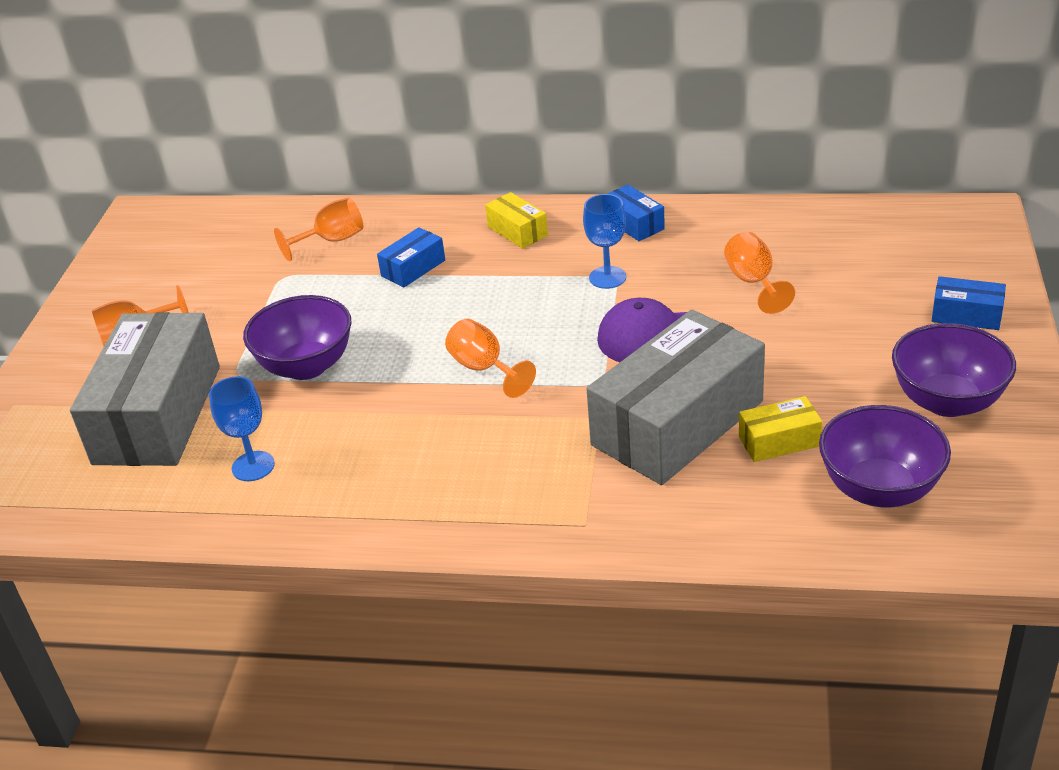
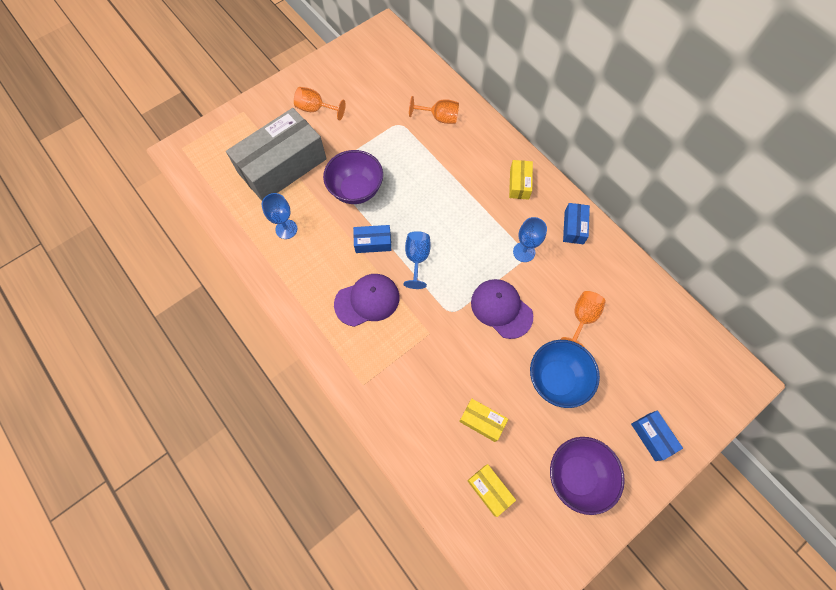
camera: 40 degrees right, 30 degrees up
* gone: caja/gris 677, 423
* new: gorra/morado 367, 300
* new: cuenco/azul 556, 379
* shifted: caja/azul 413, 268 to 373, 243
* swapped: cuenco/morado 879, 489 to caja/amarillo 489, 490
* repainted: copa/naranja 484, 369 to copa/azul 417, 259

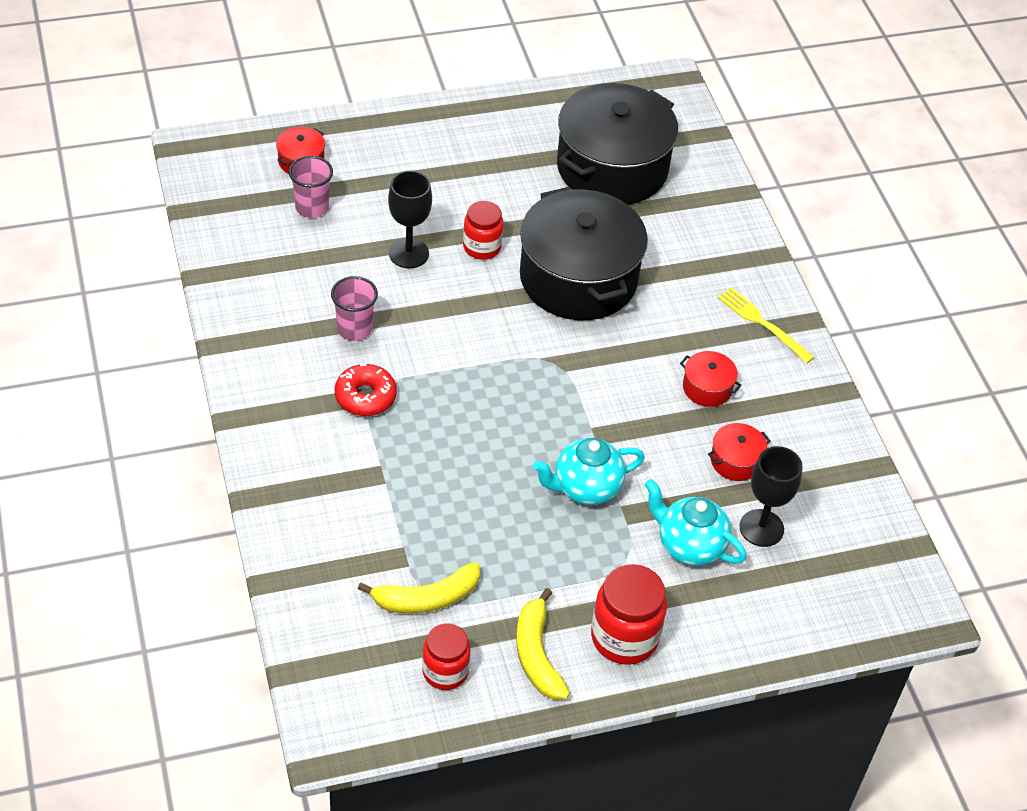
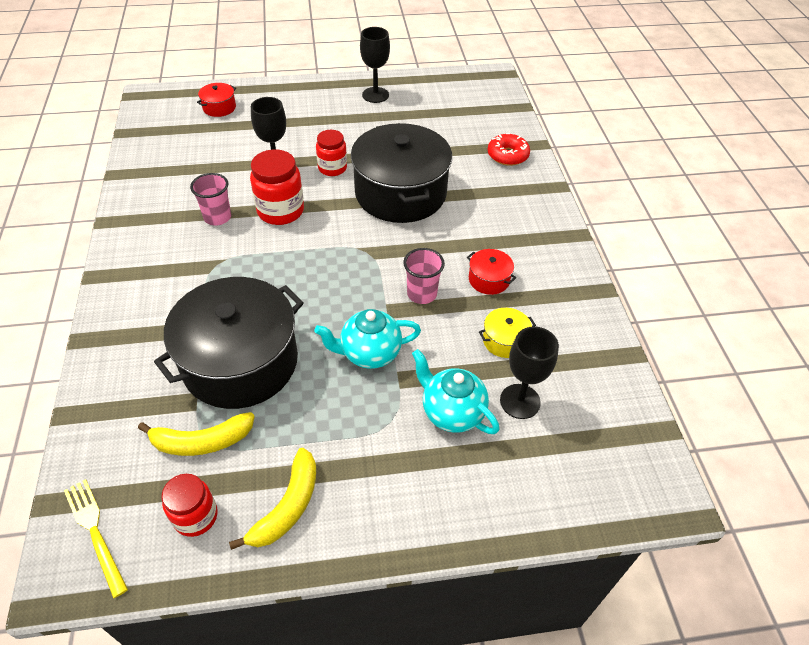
camera: 10 degrees right, 0 degrees up
* new: copa/negro 375, 95
* shifted: vaso/rosa 312, 207 to 422, 294
* shifted: rosquilla/rojo 365, 397 to 507, 155
* shifted: olla/negro 612, 167 to 240, 362
* shifted: tarro/rojo 624, 637 to 280, 211
* shifted: tenedor/amarillo 763, 324 to 95, 532
* repainted: olla/rojo 735, 461 to olla/amarillo 504, 340
* rotated: plátano/amarillo 537, 654 = 287, 506 150 degrees counterclockwise

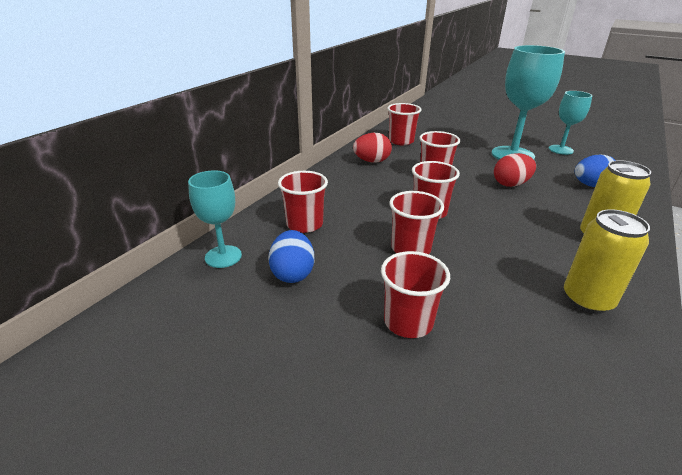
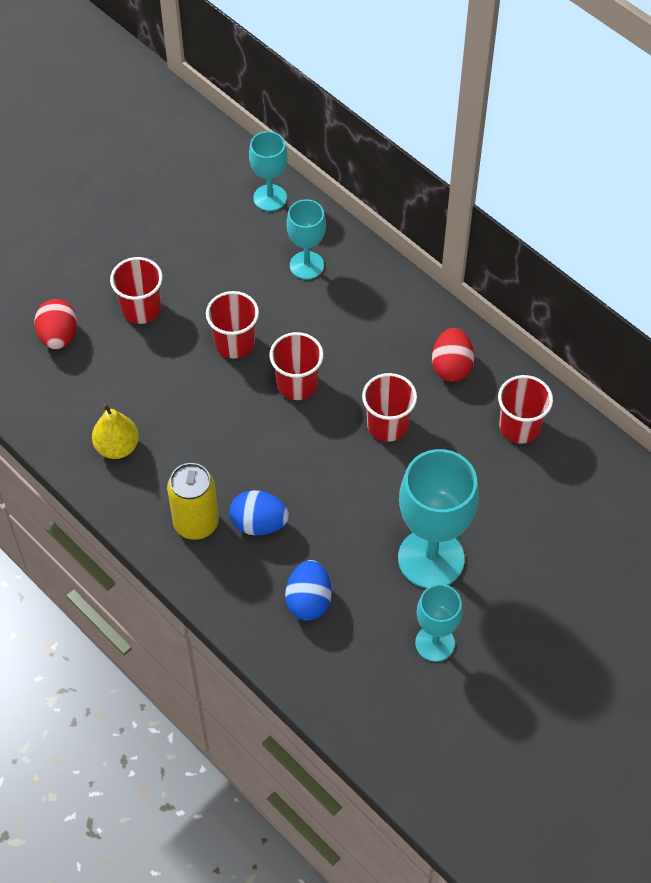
camera: 105 degrees right, 25 degrees up
* shifted: huevo/azul 293, 273 to 259, 524
* shifted: huevo/rojo 511, 184 to 58, 336
* swapped: vaso/rojo 304, 224 to copa/turquesa 306, 265
* swapped: lata/amarillo 587, 300 to pera/amarillo 117, 447

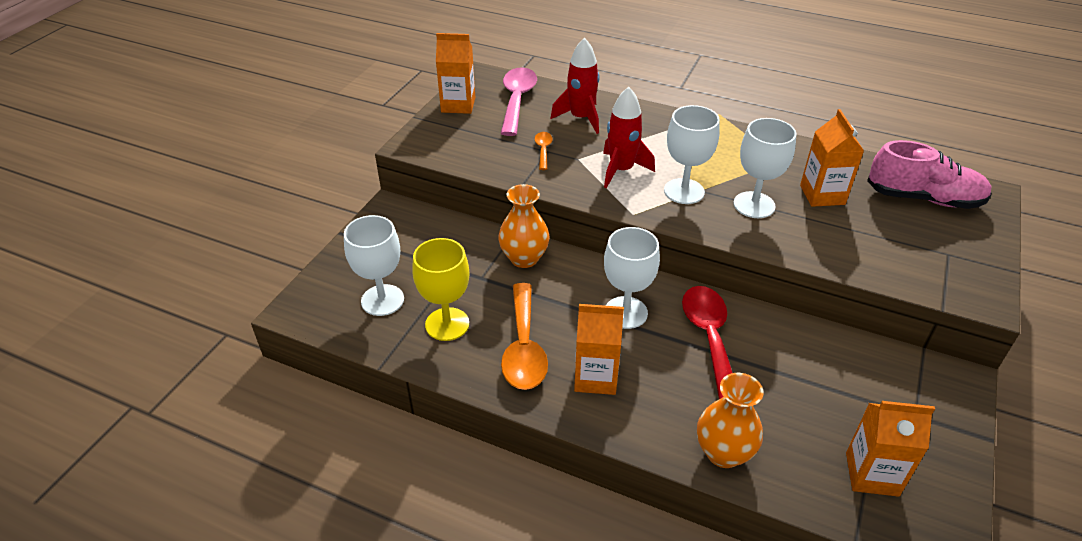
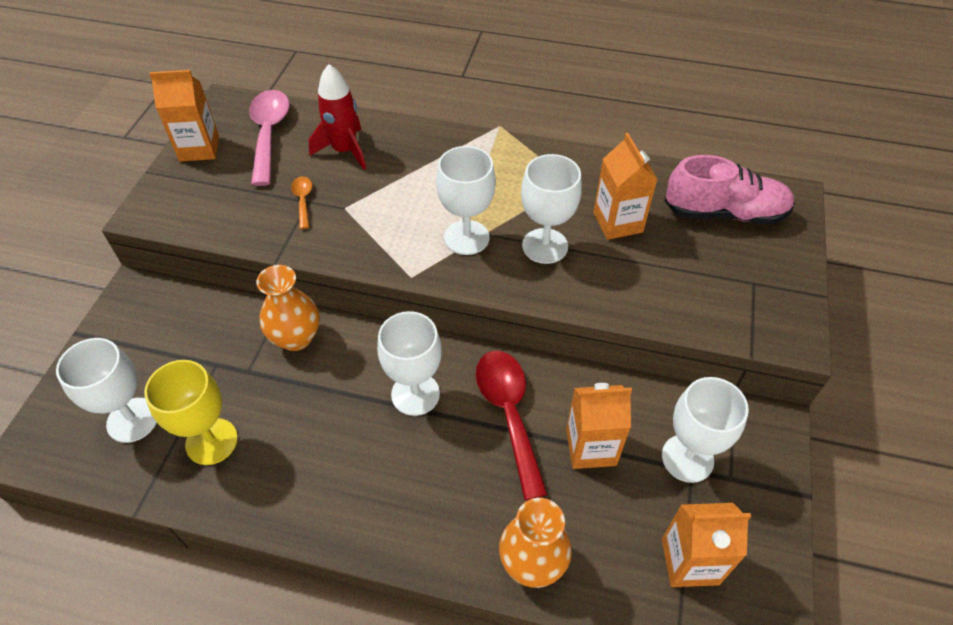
camera: 10 degrees left, 10 degrees up
* gone: cuchara/naranja 523, 347
* gone: cohete/rojo 621, 170
* new: copa/blanco 687, 458
* shifted: cartón de leche/naranja 596, 377 to 591, 447

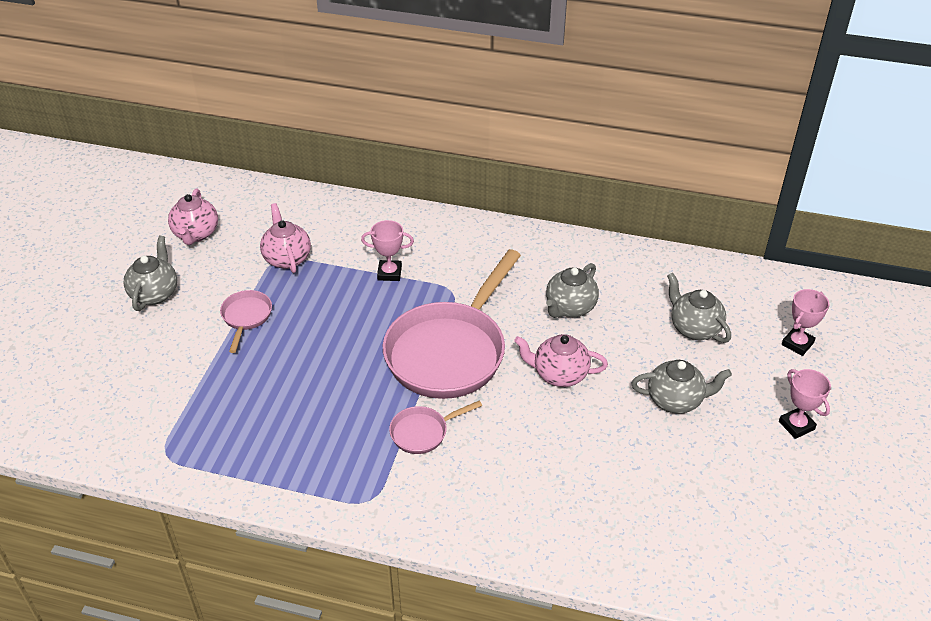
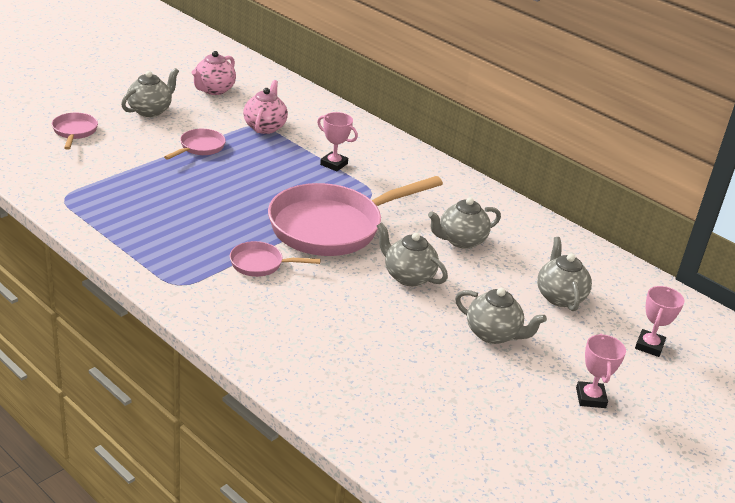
camera: 25 degrees right, 10 degrees down
* new: sartén/rosa 74, 132
* repainted: tetera/rosa 559, 374 to tetera/gris 408, 276
* rotated: trofeo/rosa 797, 344 = 649, 346 45 degrees counterclockwise

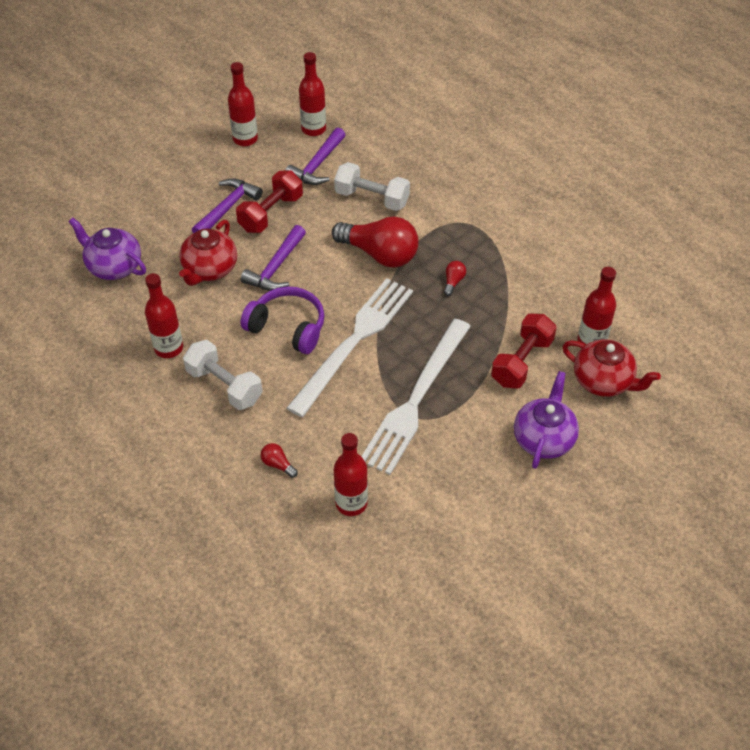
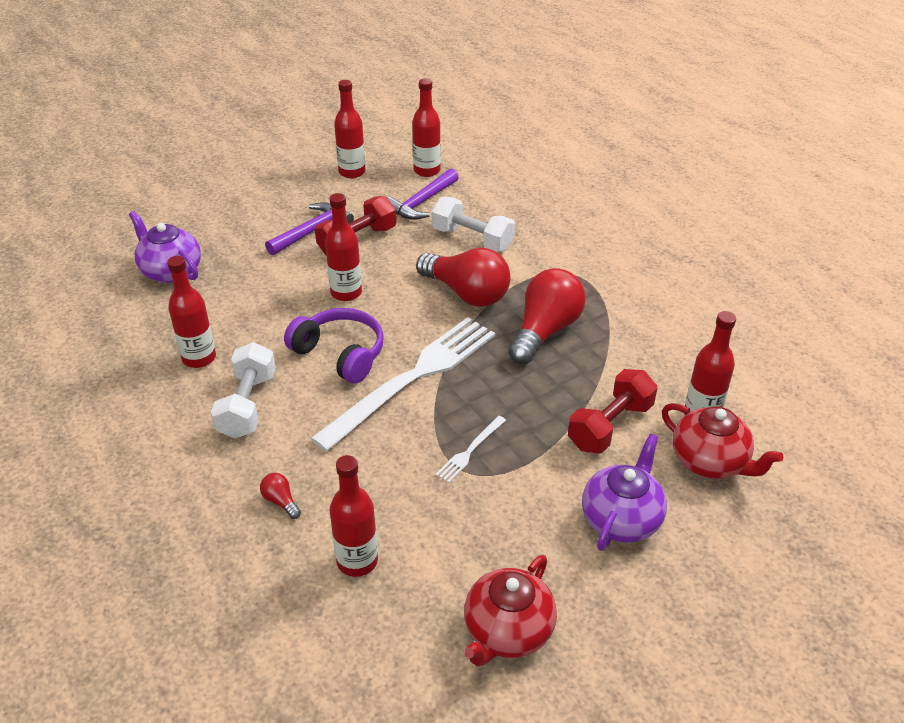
camera: 10 degrees right, 10 degrees down
* shifted: tetera/rojo 209, 269 to 507, 631
* swapped: martillo/morado 276, 267 to botella/rojo 346, 293
* rotated: mancuerna/blanco 224, 385 = 247, 405 45 degrees clockwise
* scaled: tenedor/blanco 416, 399 = 470, 451 x0.41
* scaled: bombilla/rojo 453, 282 = 545, 331 x2.46

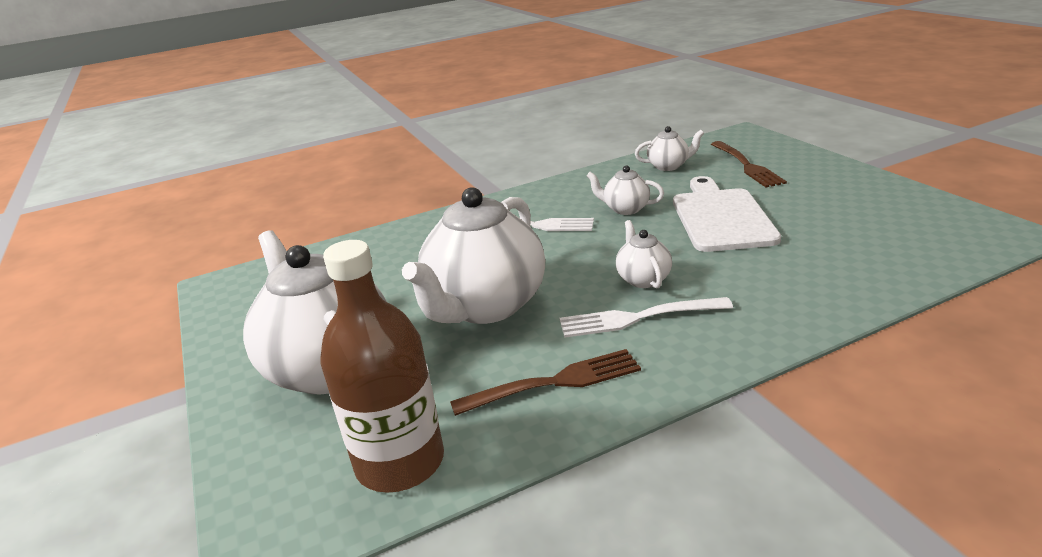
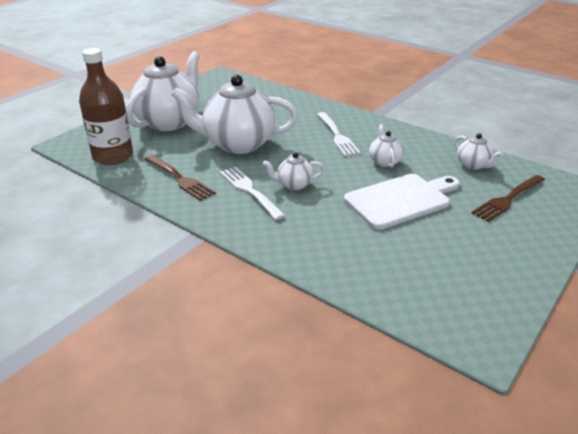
camera: 60 degrees right, 5 degrees up
* rotated: tetera/blanco 643, 279 = 294, 185 150 degrees counterclockwise

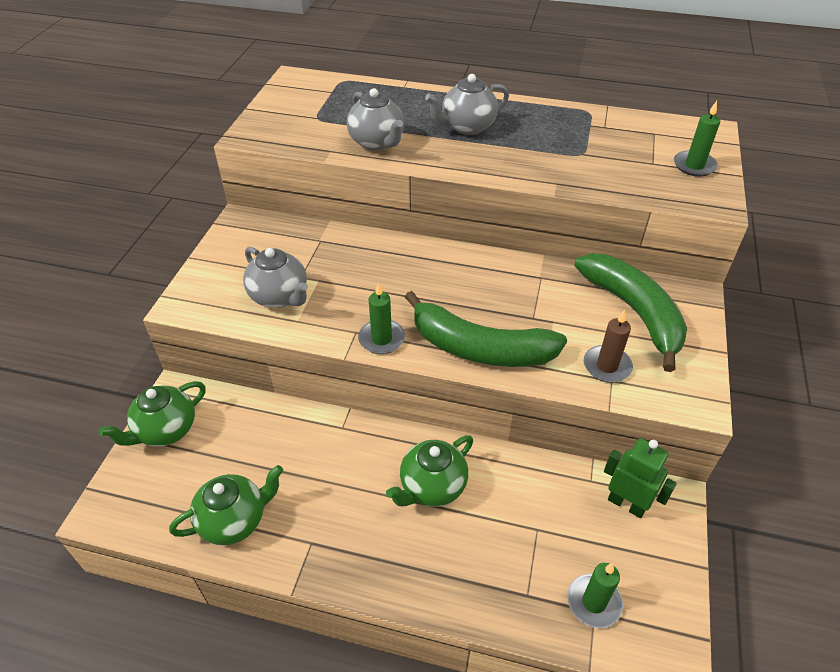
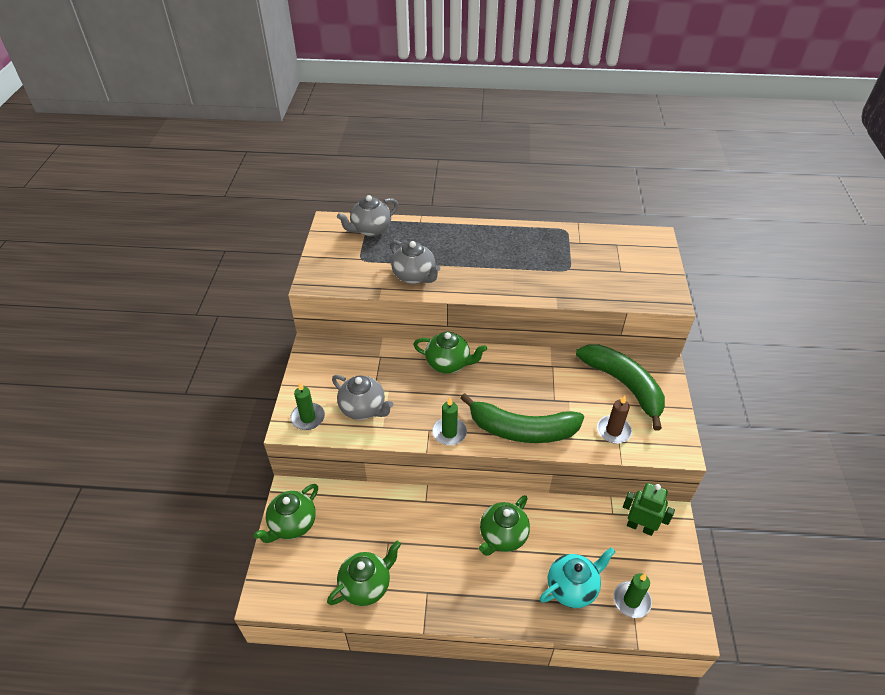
camera: 10 degrees left, 0 degrees up
* new: tetera/verde 449, 364
* new: tetera/turquesa 572, 587
* shifted: tetera/gris 467, 127 to 370, 230
* shifted: vela/verde 694, 166 to 308, 418

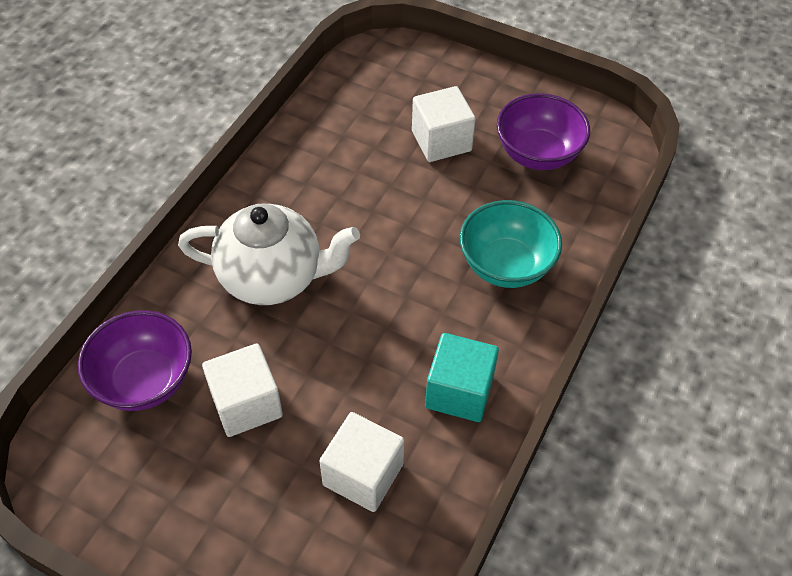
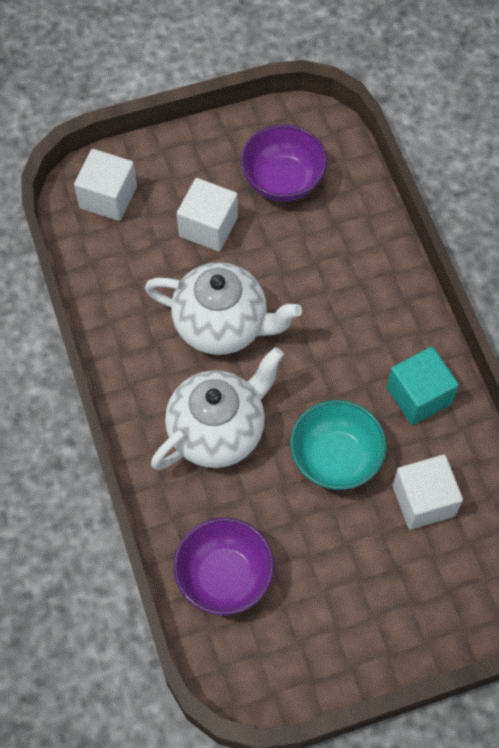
camera: 45 degrees left, 10 degrees up
* new: tetera/blanco 222, 325
* shifted: cubo/blanco 246, 404 to 108, 197
* shifted: cuenco/turquesa 506, 265 to 335, 458

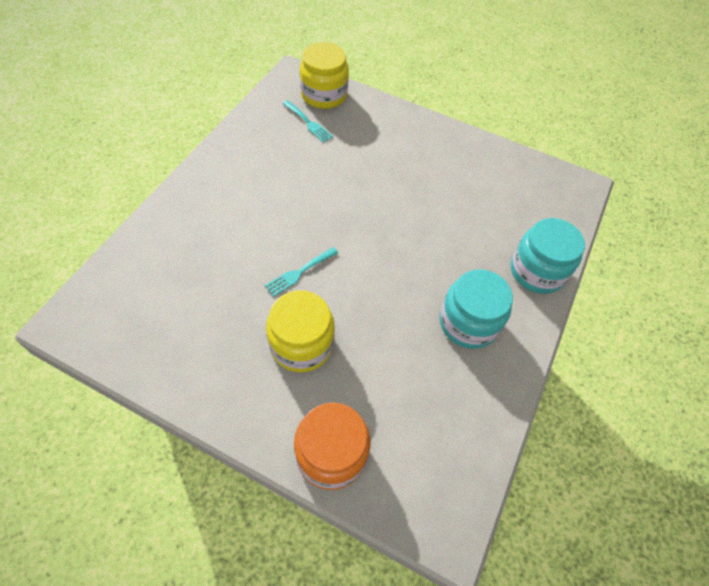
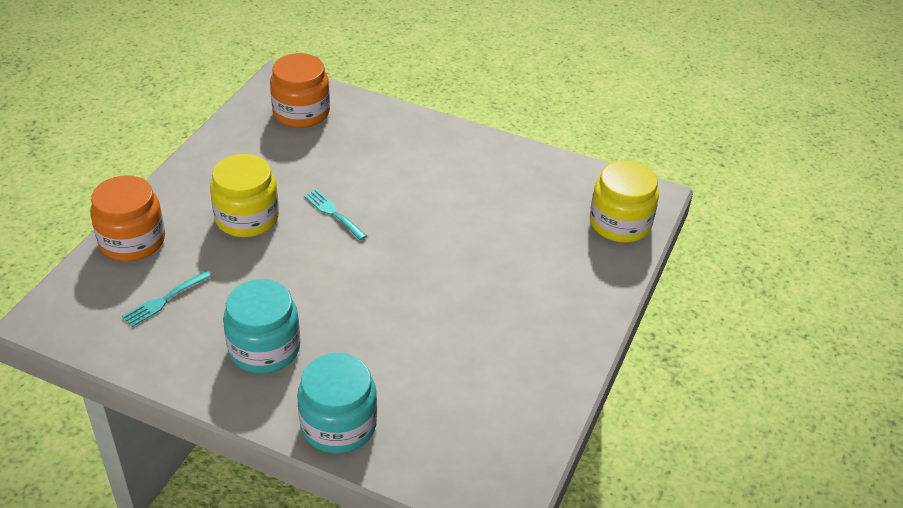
camera: 90 degrees right, 15 degrees down
* new: tarro/naranja 301, 112
* shifted: tenedor/turquesa 308, 123 to 164, 300

